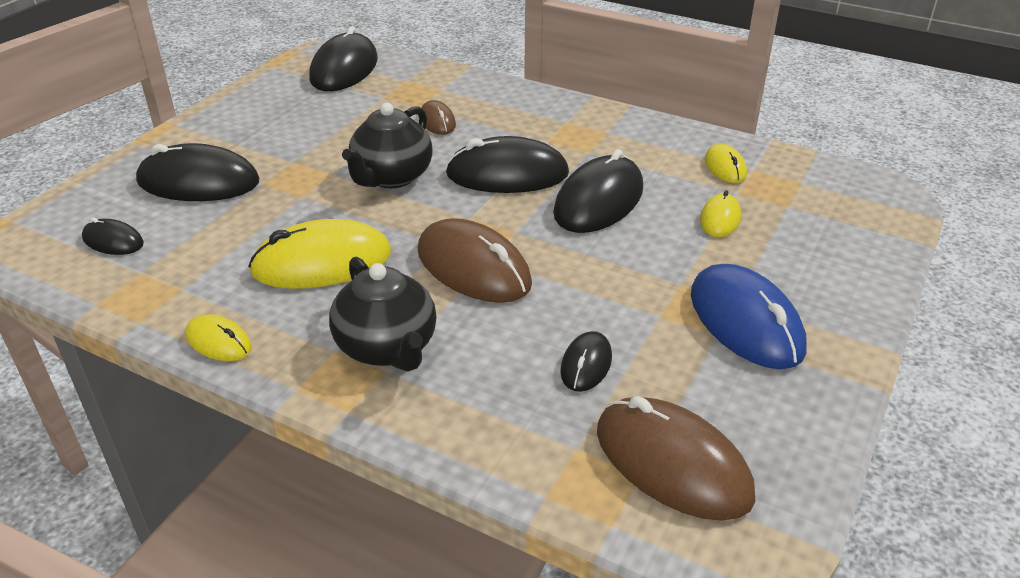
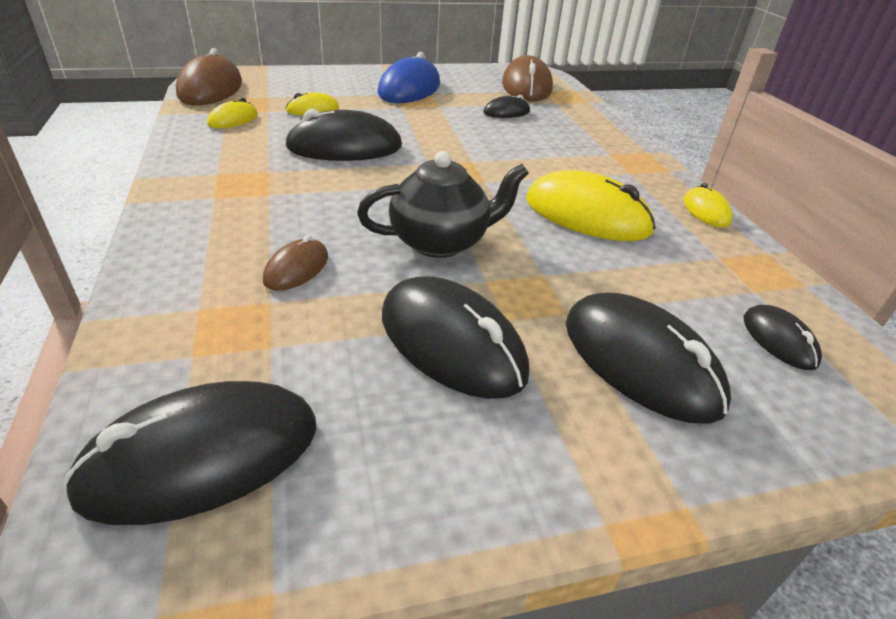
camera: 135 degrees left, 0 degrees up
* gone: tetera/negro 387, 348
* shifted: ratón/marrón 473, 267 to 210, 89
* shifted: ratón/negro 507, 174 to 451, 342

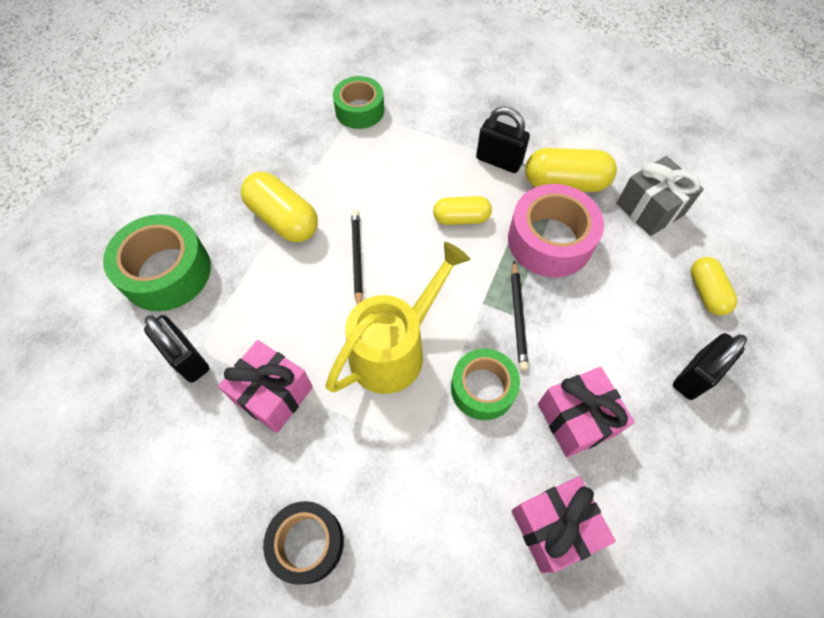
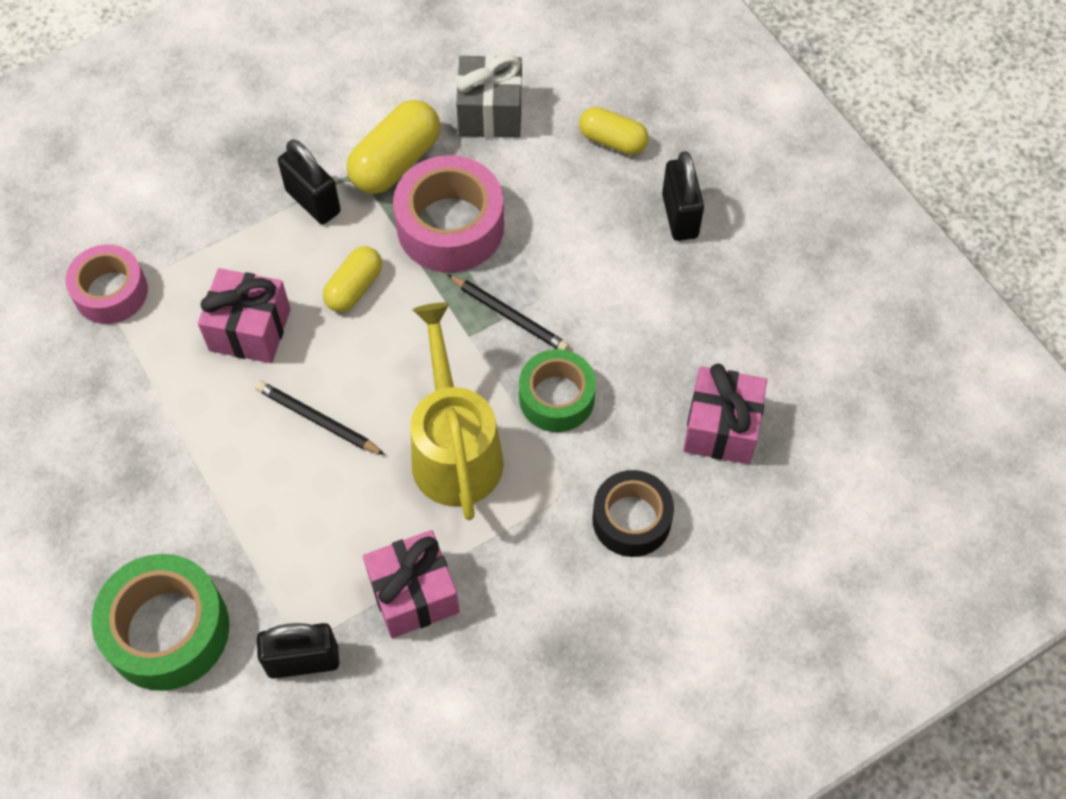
camera: 55 degrees left, 0 degrees up
* gone: cápsula/amarillo 283, 219
* shifted: cinta adhesiva/negro 307, 543 to 631, 519
* shifted: regalo/rosa 576, 419 to 250, 329
* repainted: cinta adhesiva/verde 359, 110 to cinta adhesiva/rosa 111, 292
* rotated: candado/negro 499, 161 = 313, 201 75 degrees clockwise

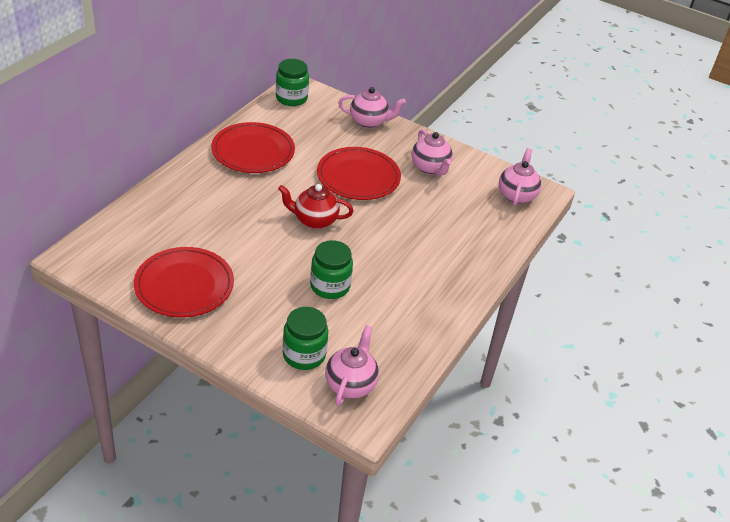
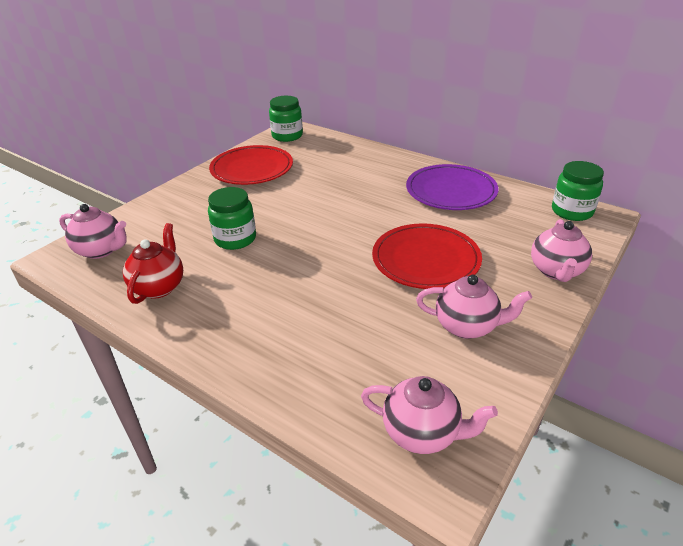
camera: 100 degrees right, 5 degrees down
* shifted: tetera/rojo 314, 220 to 159, 287
* shifted: tarro/verde 304, 355 to 287, 136
* repainted: plato/rojo 253, 151 to plato/morado 451, 191
* rotated: tetera/rosa 430, 168 = 467, 326 150 degrees counterclockwise

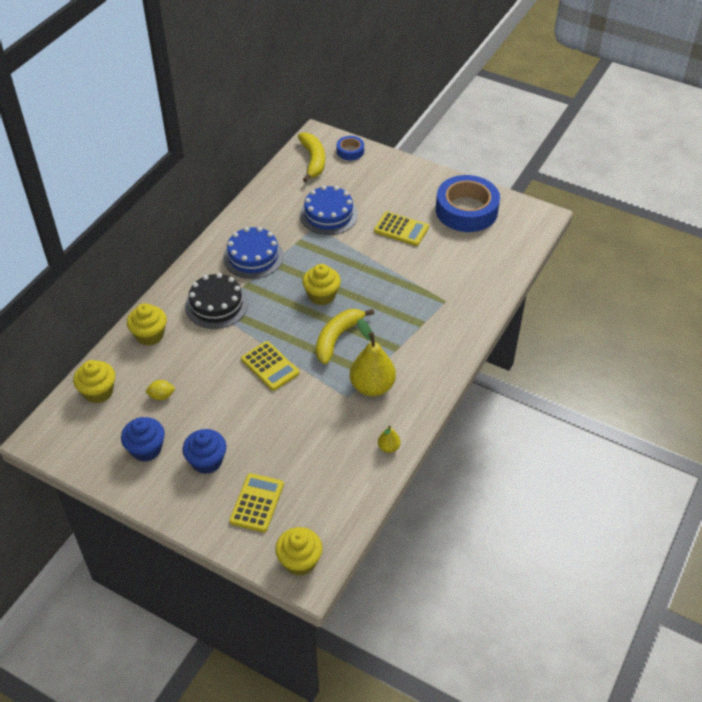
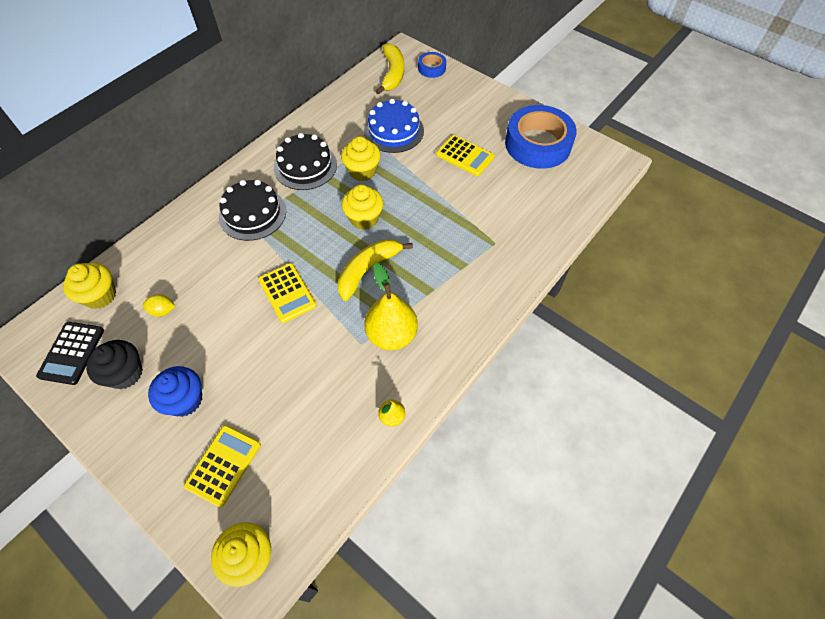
camera: 10 degrees right, 10 degrees up
* new: calculadora/negro 72, 353
* shifted: magdalena/amarillo 150, 335 to 362, 171
* repainted: magdalena/azul 146, 449 to magdalena/negro 125, 373
* repainted: tarta/azul 253, 257 to tarta/negro 305, 166

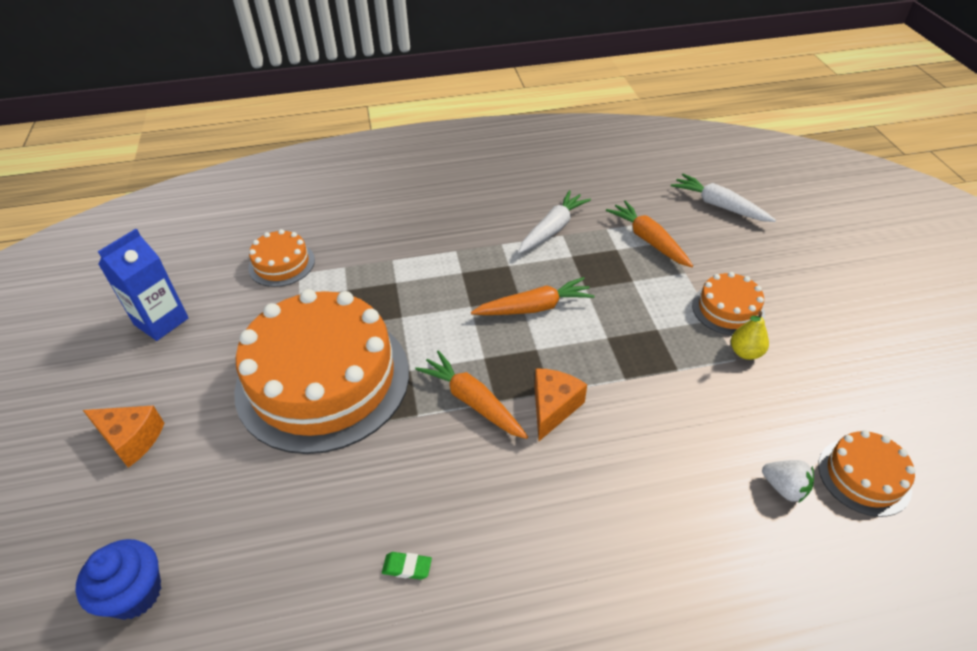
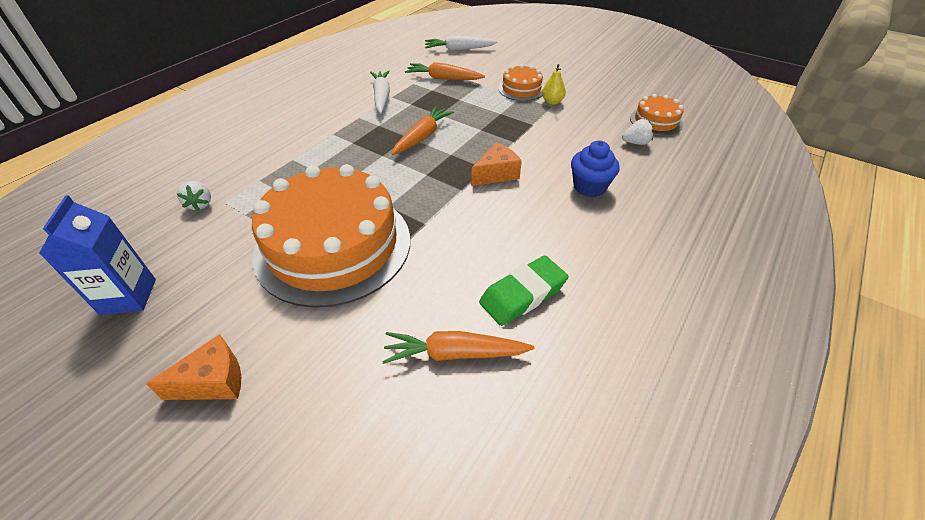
camera: 45 degrees left, 0 degrees up
* shifted: magdalena/azul 135, 593 to 589, 187
* shifted: zanahoria/naranja 472, 401 to 454, 353
* swapped: tarta/naranja 281, 264 to fresa/blanco 200, 204
* rotated: queso/naranja 553, 407 = 496, 174 75 degrees clockwise
* scaled: goma de borrar/verde 407, 567 = 523, 294 x2.25

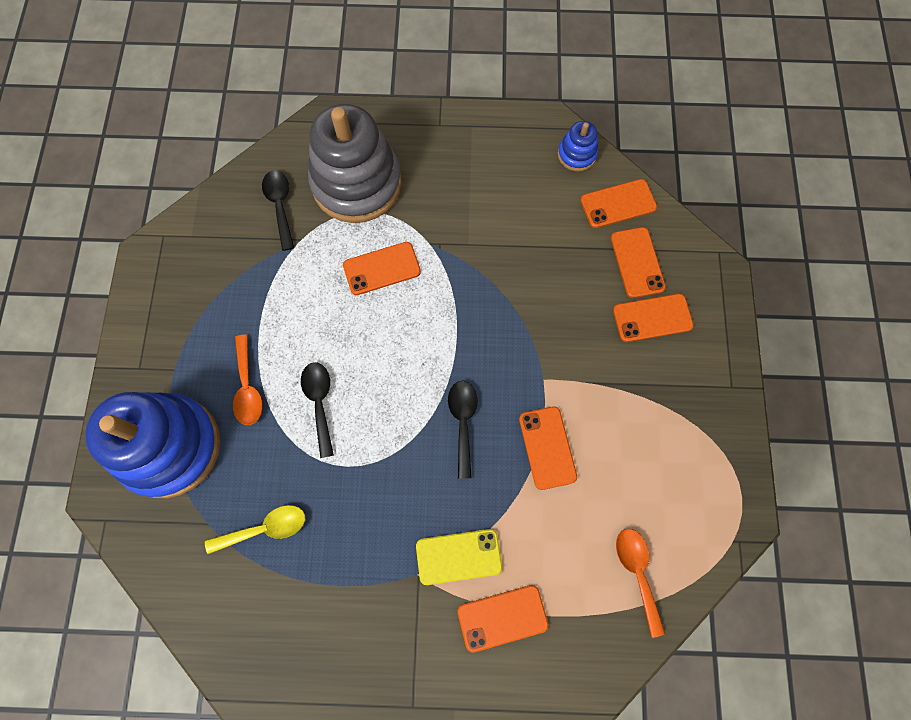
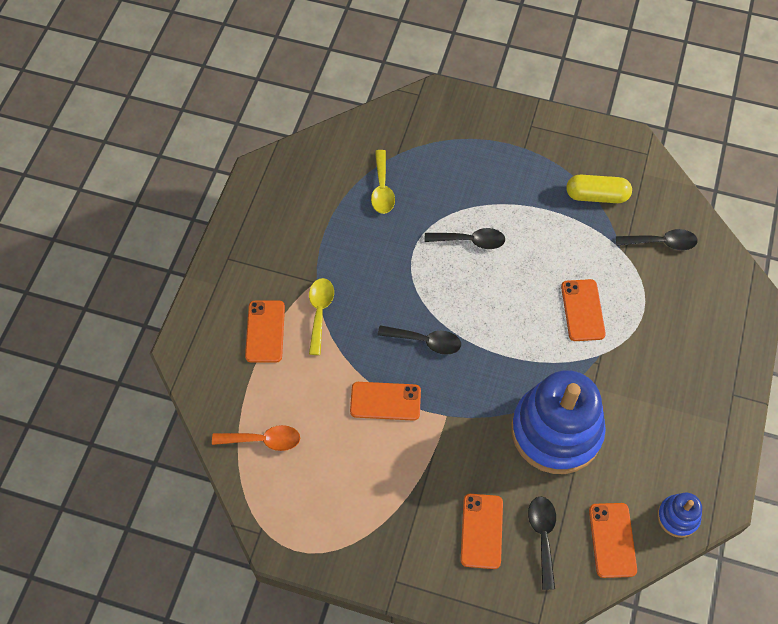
camera: 105 degrees right, 10 degrees down
* gone: cuchara/naranja 248, 387
* gone: juguete apilable/gris 357, 184
* new: cápsula/amarillo 596, 196
* shifted: juguete apilable/azul 170, 447 to 556, 431
* swapped: móvil/amarillo 458, 556 to cuchara/amarillo 320, 312
* swapped: móvil/naranja 637, 262 to cuchara/negro 543, 537

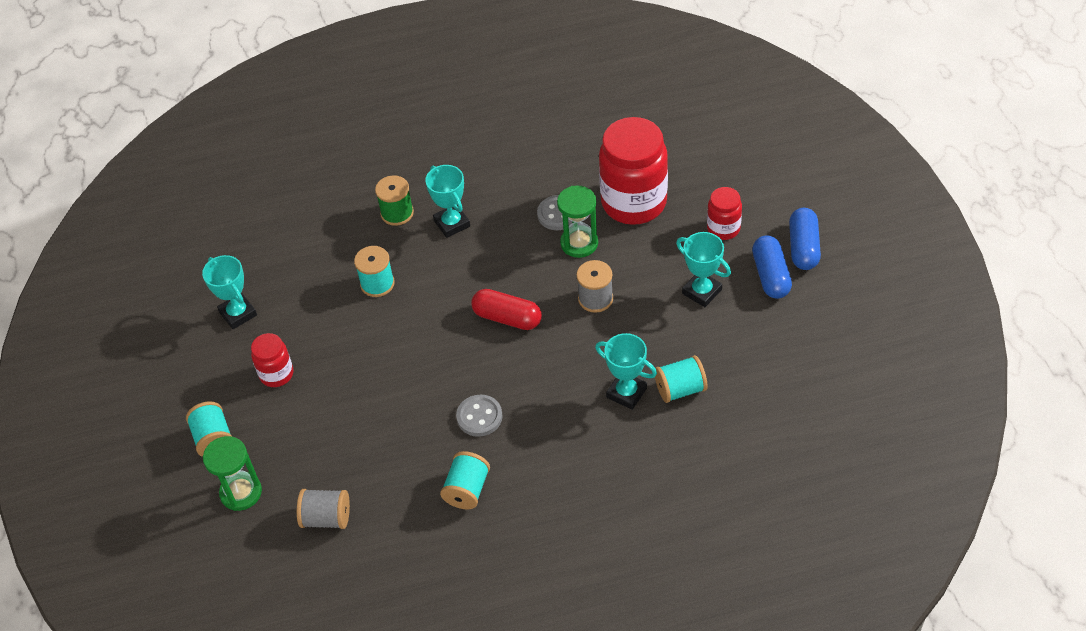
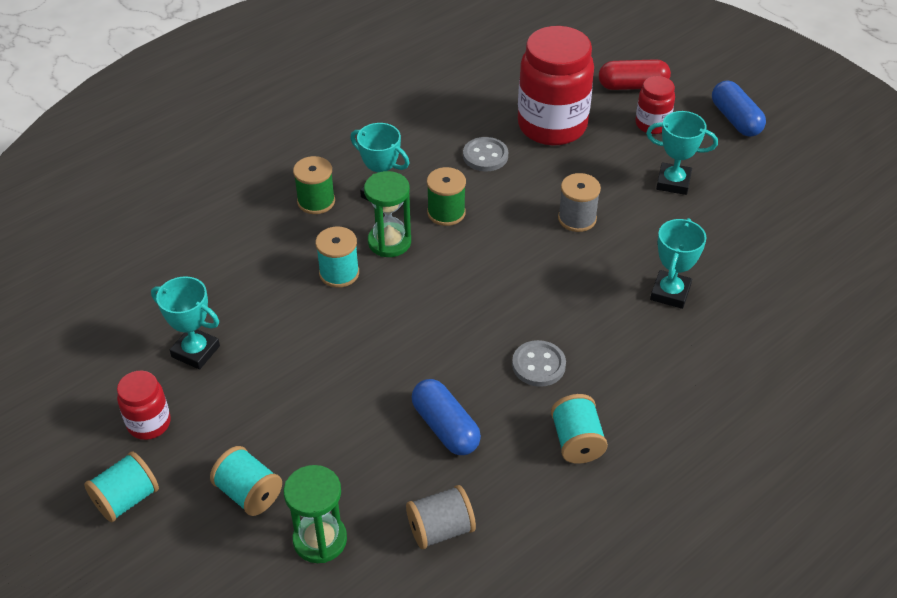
camera: 30 degrees left, 5 degrees down
* new: carrete/verde 446, 212
* shifted: tarro/rojo 276, 374 to 149, 423
* shifted: cápsula/rojo 507, 318 to 632, 86
* shifted: reloj de arena/verde 579, 243 to 389, 242
* shifted: carrete/turquesa 680, 389 to 126, 499
* shifted: cápsula/azul 770, 275 to 445, 427
* rotated: trofeo/turquesa 626, 393 = 670, 293 75 degrees counterclockwise

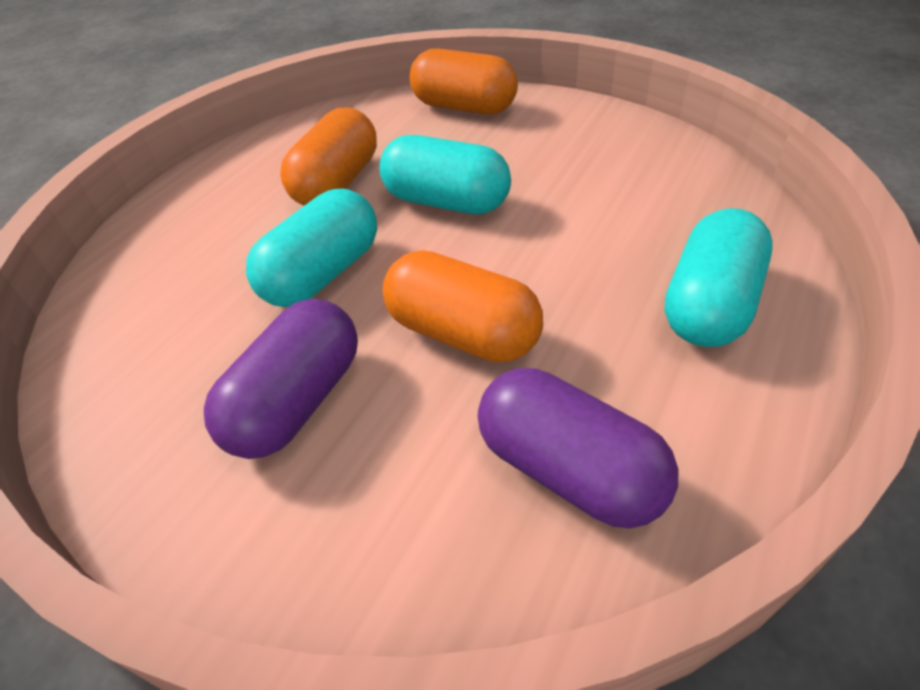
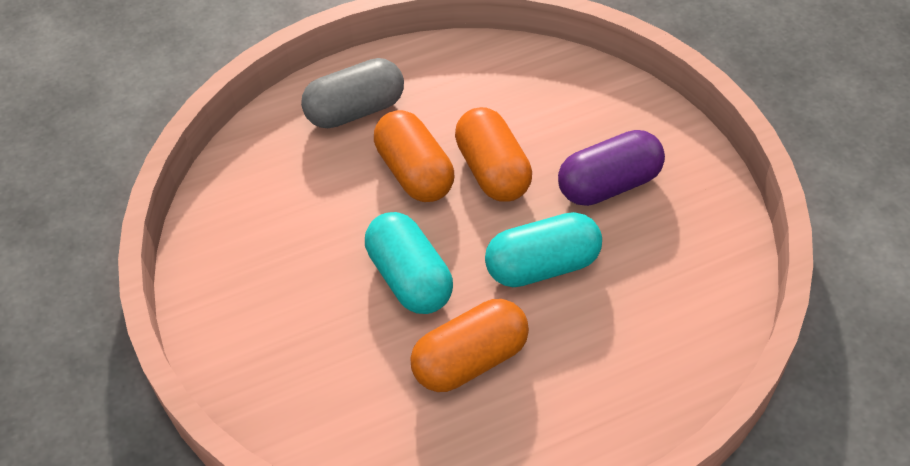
camera: 145 degrees left, 5 degrees up
* gone: cápsula/morado 569, 470
* shifted: cápsula/naranja 464, 107 to 415, 173
* repainted: cápsula/turquesa 709, 305 to cápsula/gris 355, 111

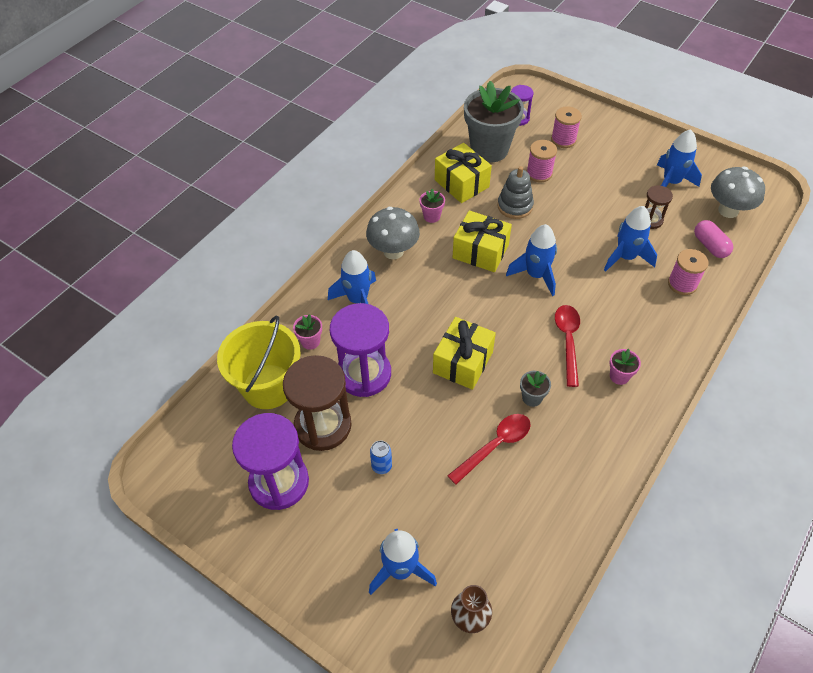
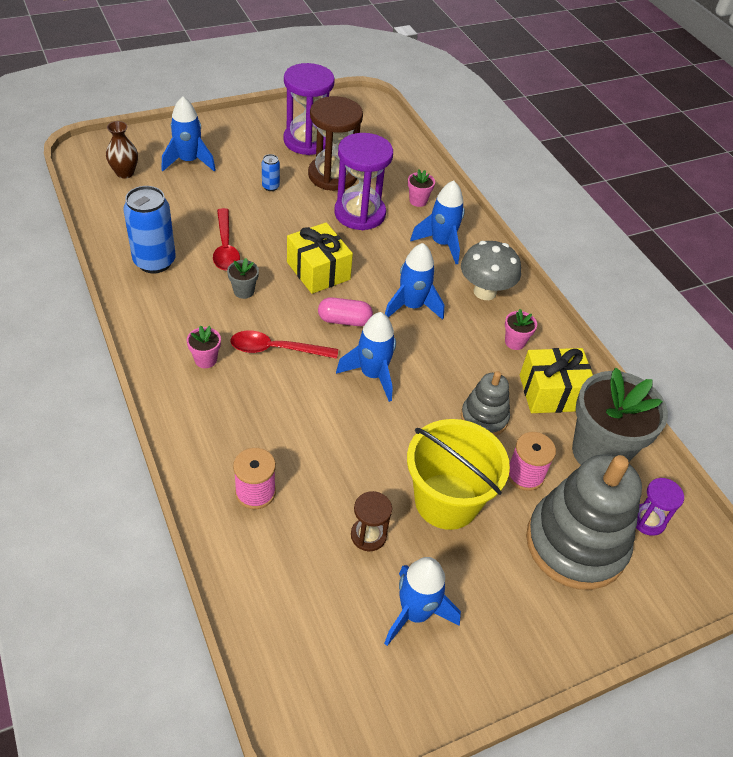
camera: 115 degrees right, 5 degrees down
* gone: regalo/amarillo 480, 251
* gone: seta/gris 728, 210
* new: lata/azul 154, 262
* shifted: balde/amarillo 268, 386 to 446, 501
* shifted: cohete/azul 625, 257 to 412, 306
* shifted: cápsula/rosa 710, 246 to 344, 320
* swapped: carrete/rosa 563, 140 to juguete apilable/gris 575, 544
* rotated: cuchara/rojo 568, 341 = 276, 349 150 degrees clockwise

